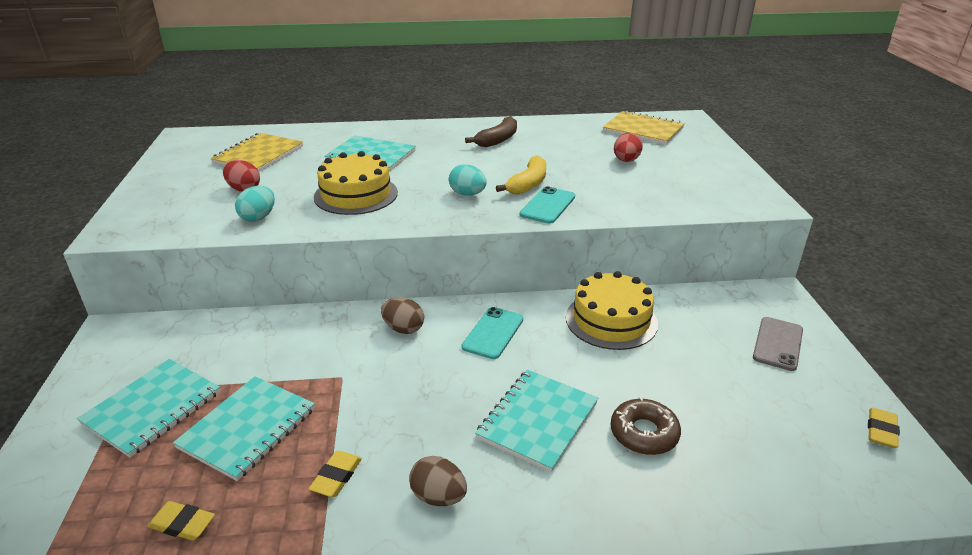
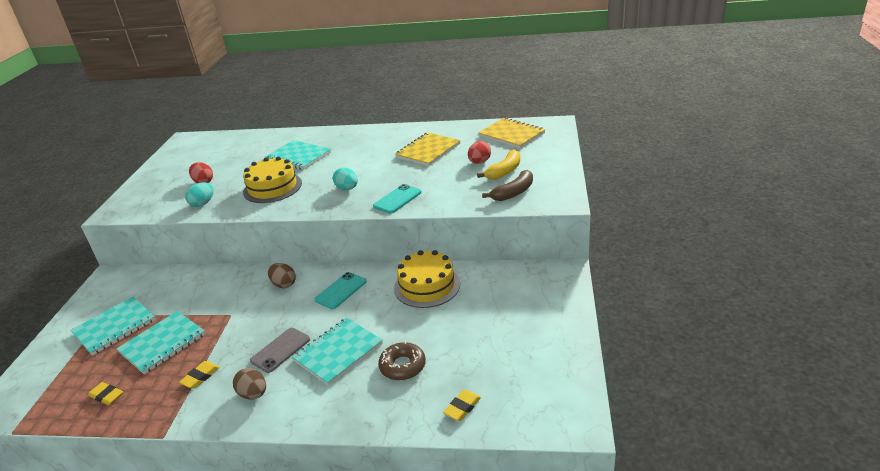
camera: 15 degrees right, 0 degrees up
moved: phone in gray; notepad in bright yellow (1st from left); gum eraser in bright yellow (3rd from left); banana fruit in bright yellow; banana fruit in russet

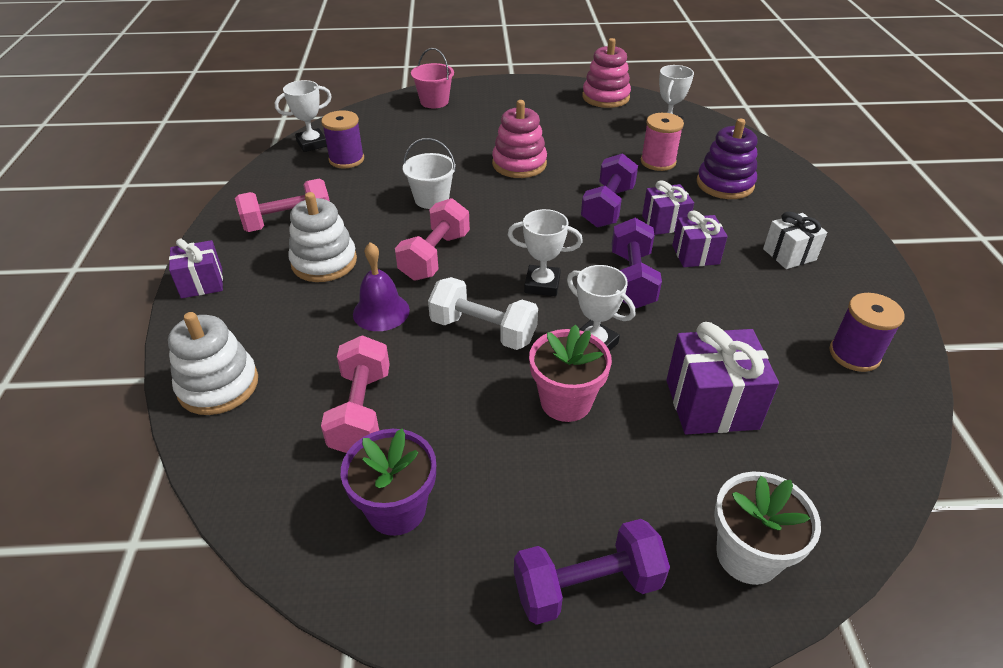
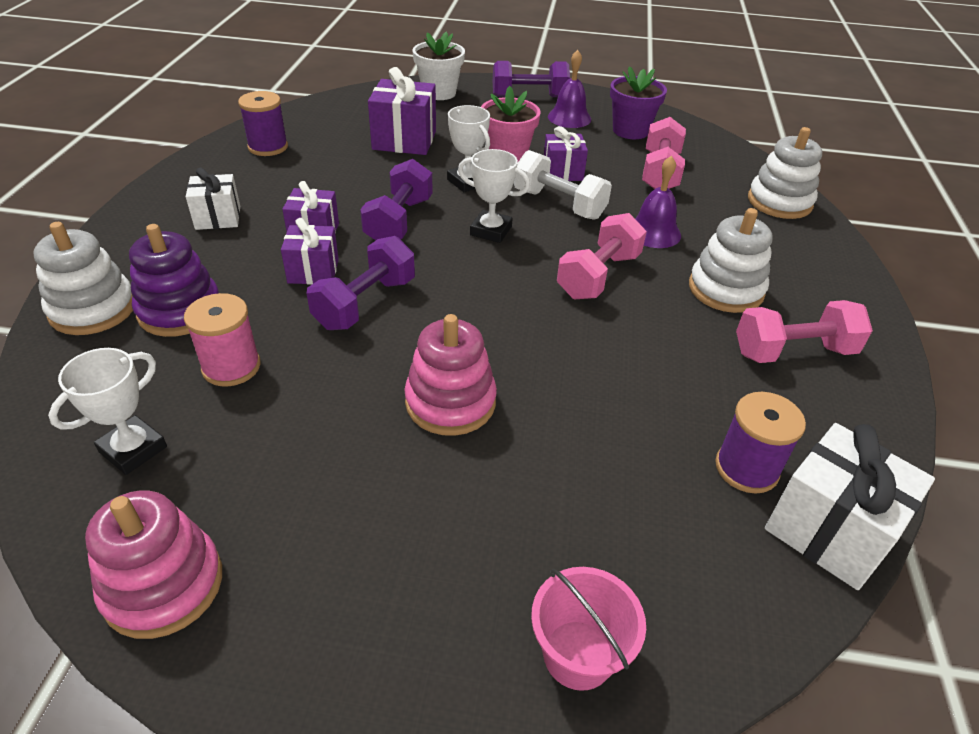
camera: 170 degrees left, 0 degrees up
removed: sand bucket in pure white
added: stacking toy in pure white (1st from left); hand bell in purple (1st from left)
moved: wrapped gift in purple (1st from left in the first image) to wrapped gift in purple (4th from left)
replaced: award cup in pure white (1st from left) to wrapped gift in pure white (2nd from left)

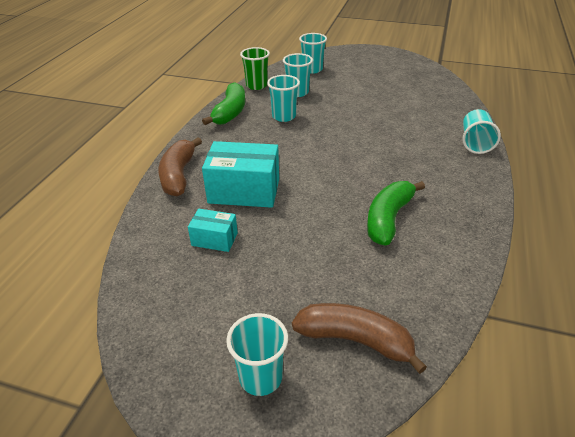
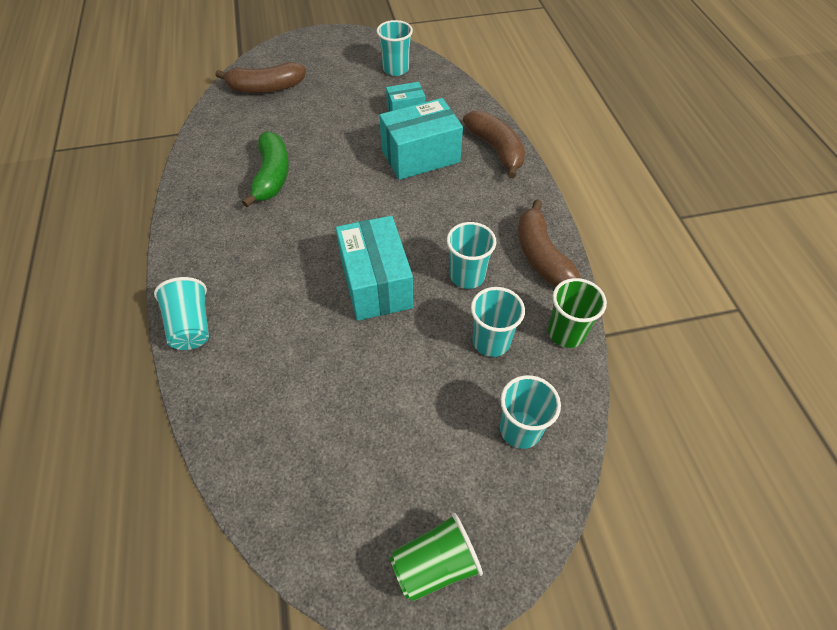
camera: 150 degrees right, 15 degrees up
added: package in turquoise (1st from left); beaker in emerald (1st from left)
moved: beaker in turquoise (1st from left in the first image) to beaker in turquoise (2nd from left)
recoloured: banana fruit in emerald (1st from left) to banana fruit in russet (3rd from left)

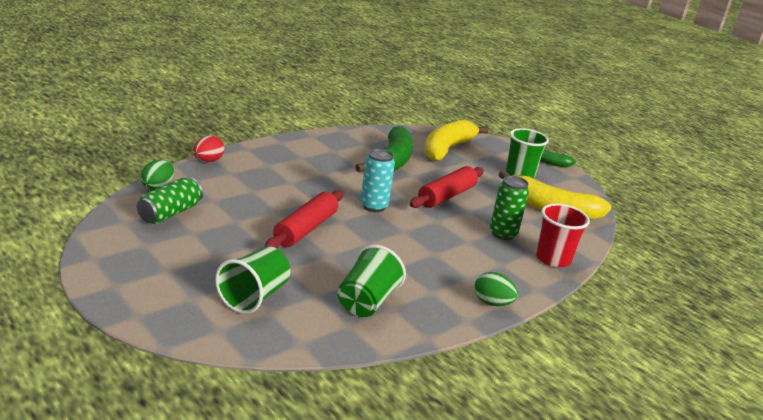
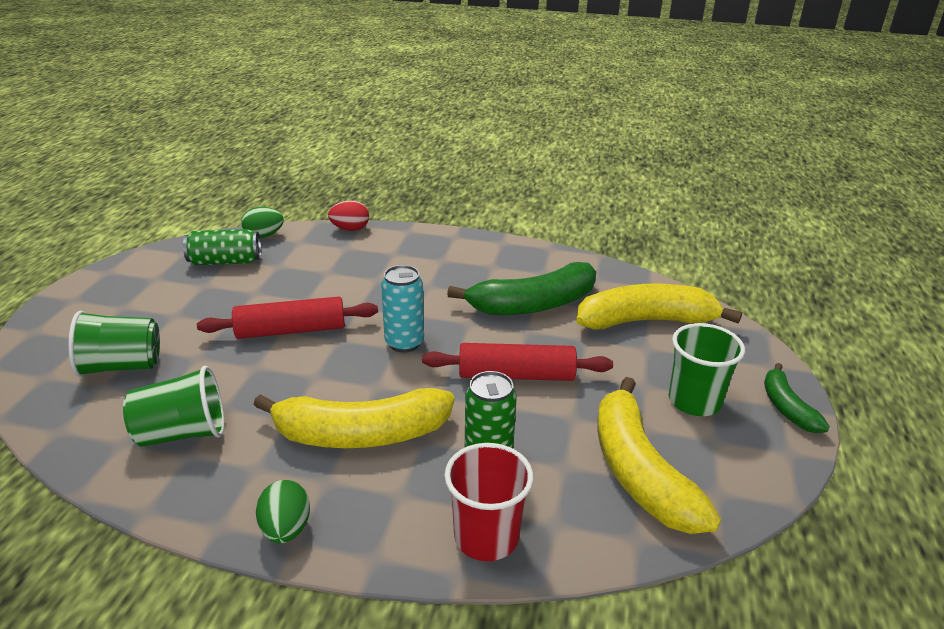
camera: 55 degrees right, 5 degrees up
added: banana fruit in bright yellow (1st from left)

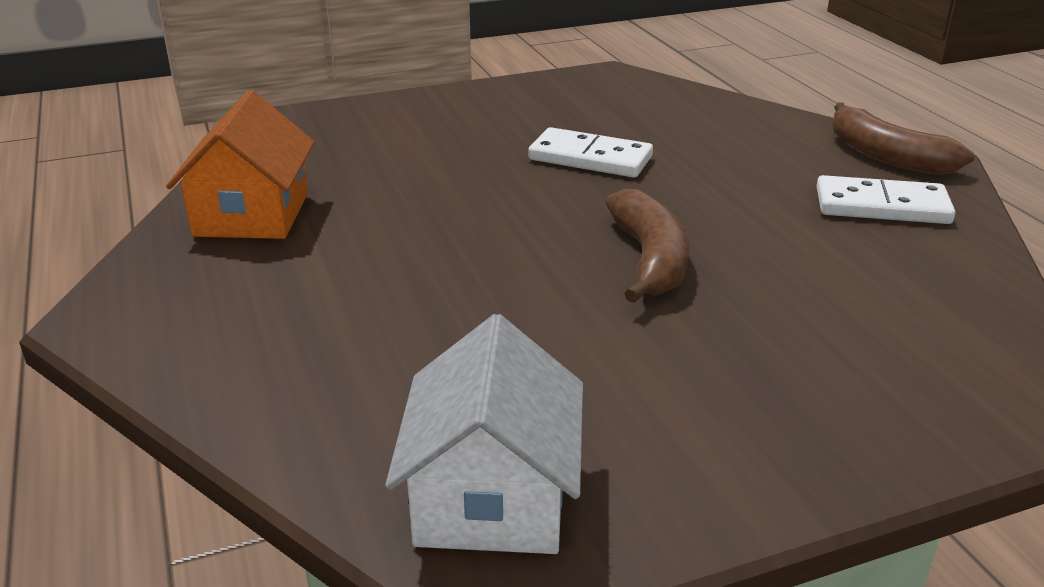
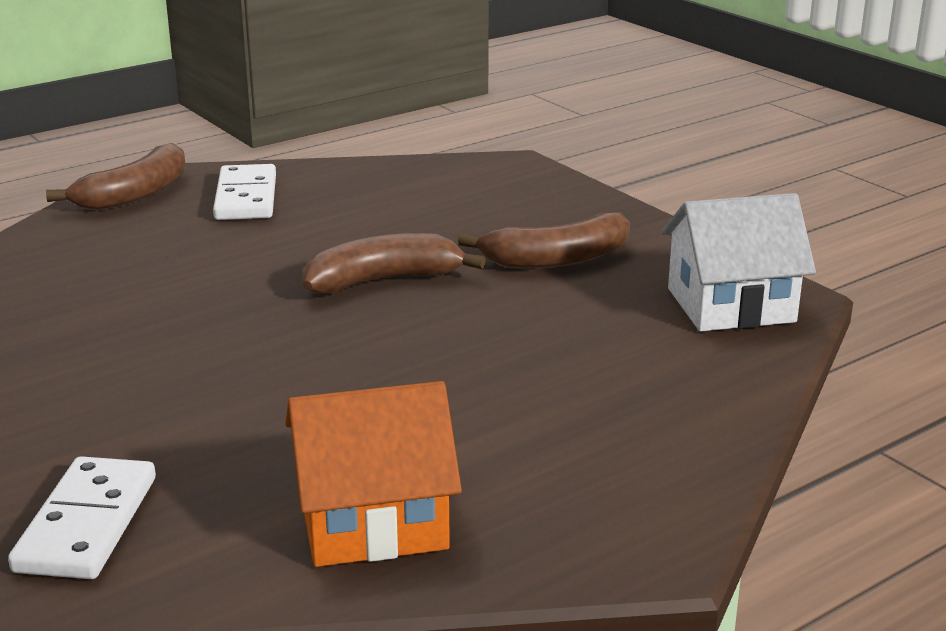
camera: 105 degrees left, 5 degrees down
added: banana fruit in russet (3rd from left)
moved: domino piece in pure white (1st from left)

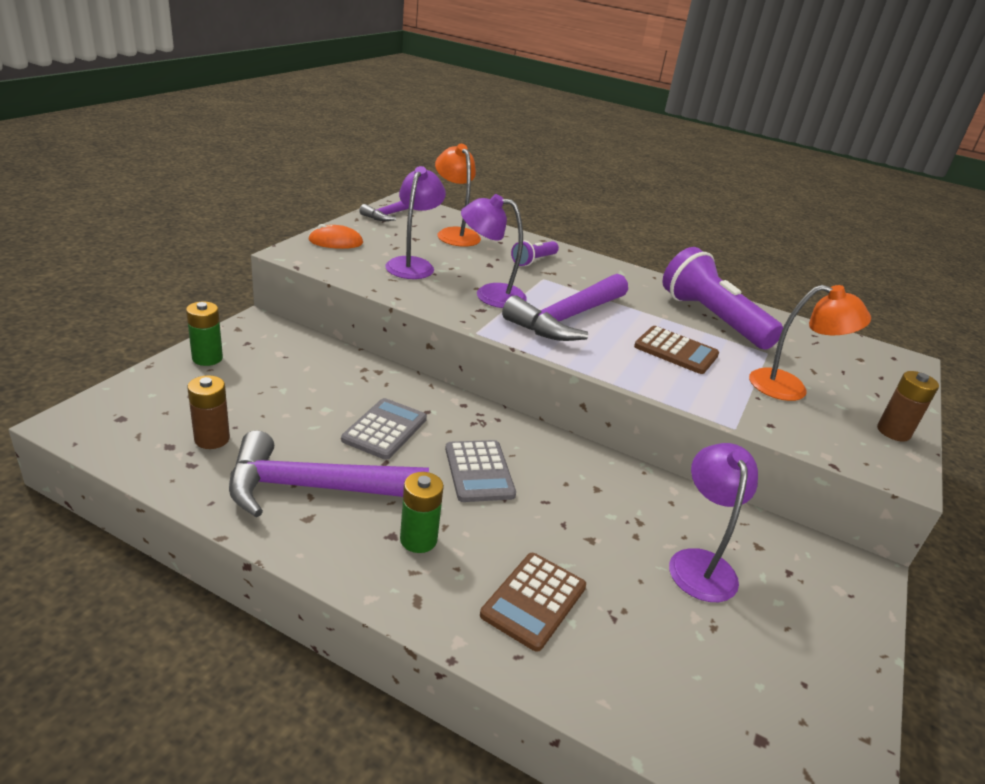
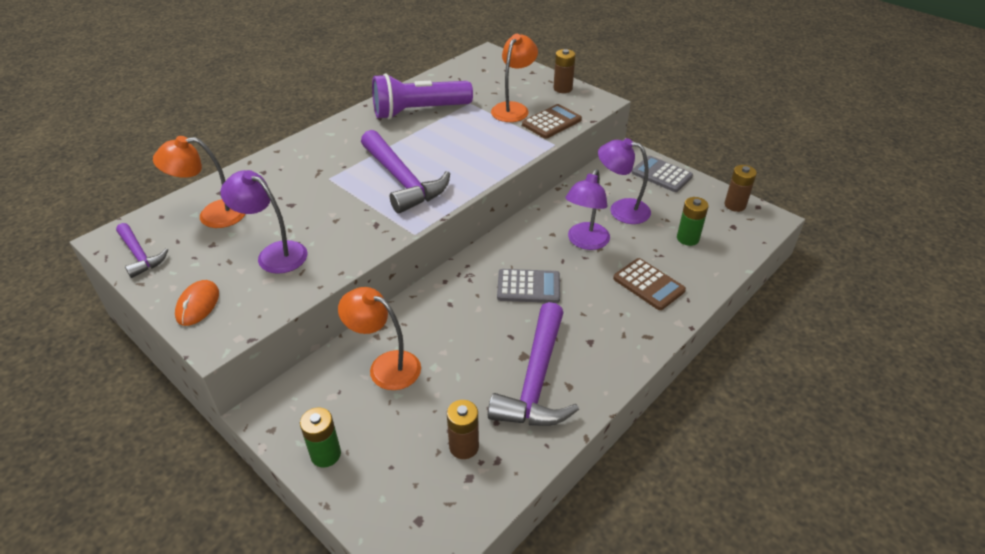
camera: 70 degrees left, 10 degrees up
removed: torch in purple (1st from left)
added: lamp in orange-coloured (2nd from left); AA battery in russet (3rd from left)
moved: calculator in russet (2nd from left in the first image) to calculator in russet (1st from left); lamp in purple (2nd from left); calculator in gray (1st from left in the first image) to calculator in gray (2nd from left); AA battery in emerald (2nd from left)

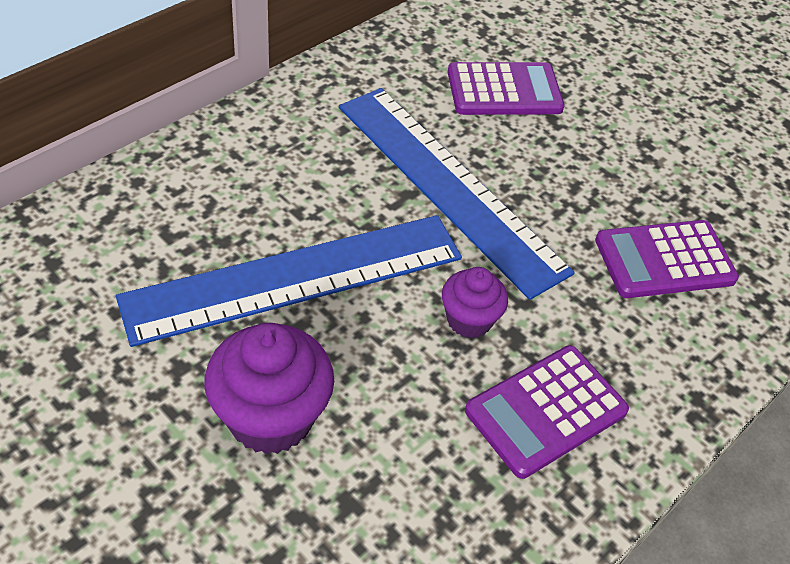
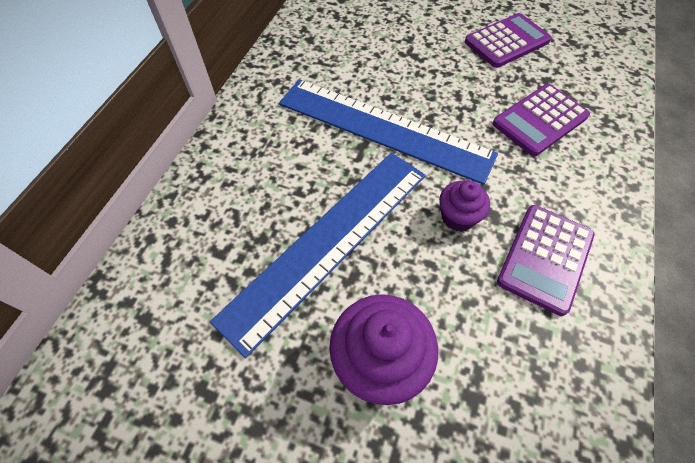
camera: 20 degrees left, 10 degrees up
moved: calculator in purple (1st from left)

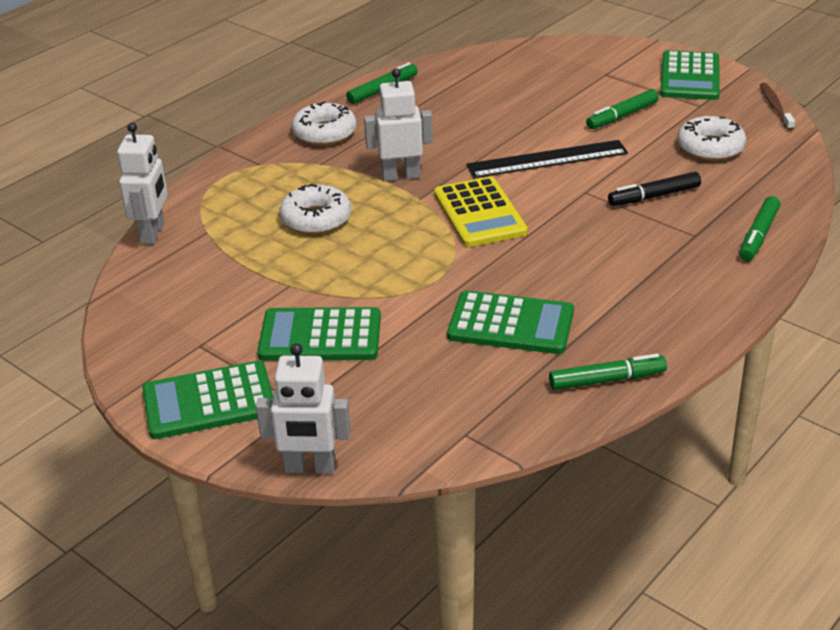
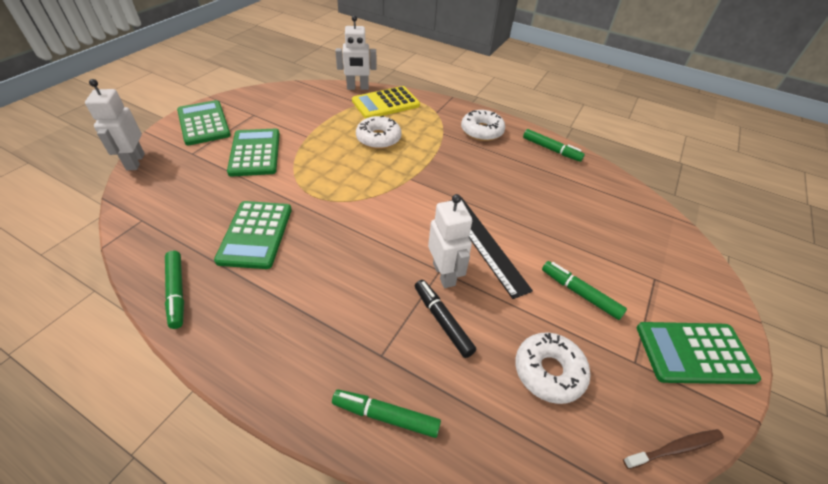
camera: 75 degrees right, 10 degrees up
moved: calculator in bright yellow; robot in pure white (3rd from left)

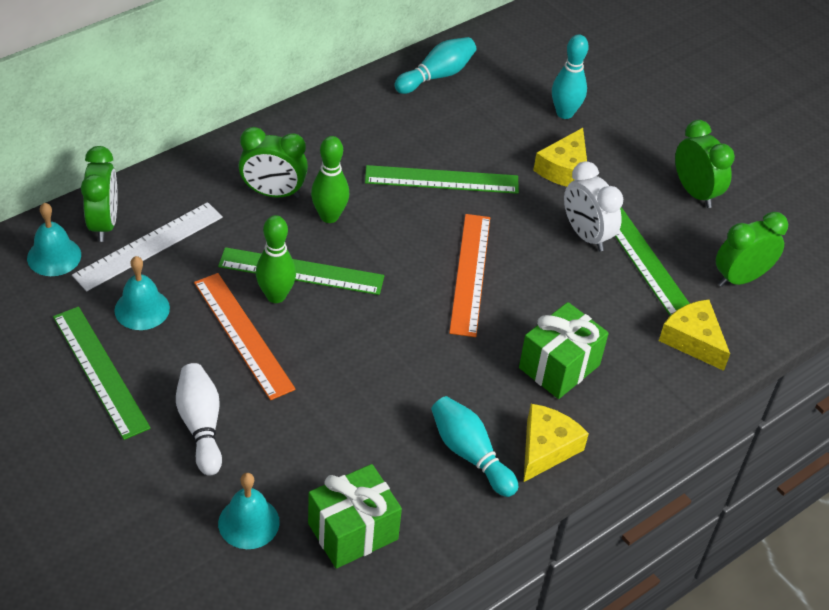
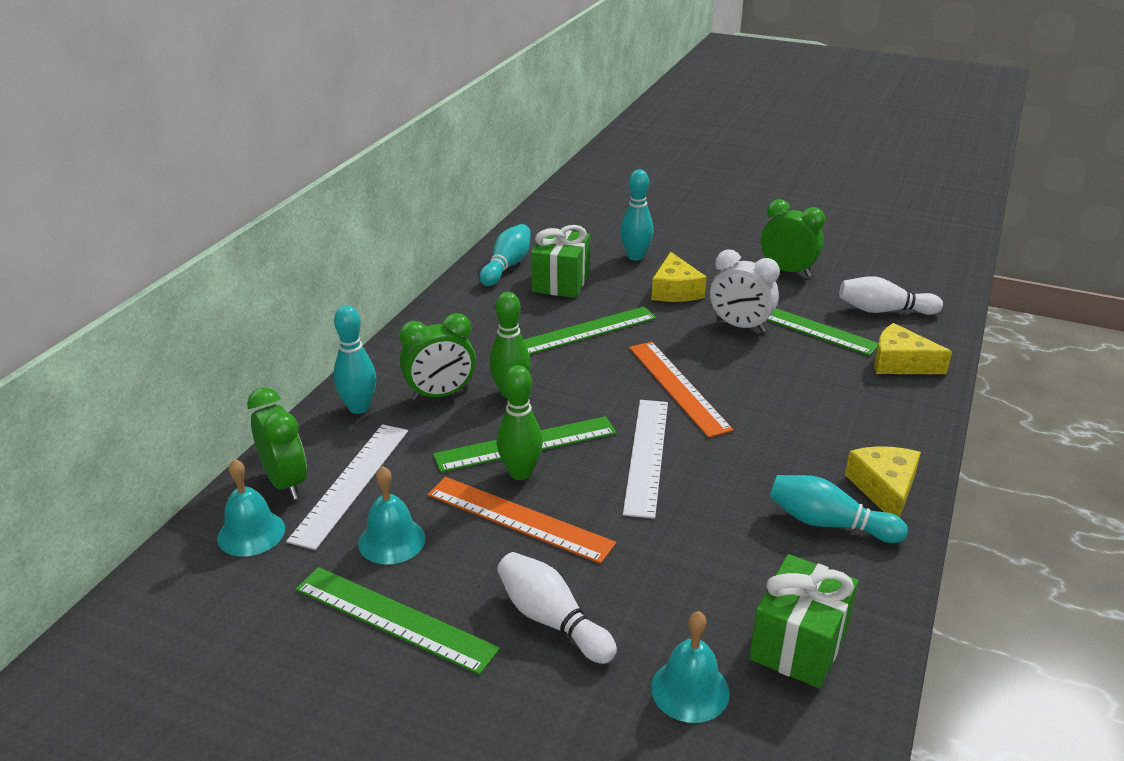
camera: 25 degrees left, 15 degrees down
added: skittle in turquoise (1st from left); measuring stick in pure white (2nd from left)
moved: wrapped gift in emerald (2nd from left in the first image) to wrapped gift in emerald (1st from left)
replaced: alarm clock in emerald (4th from left) to skittle in pure white (2nd from left)

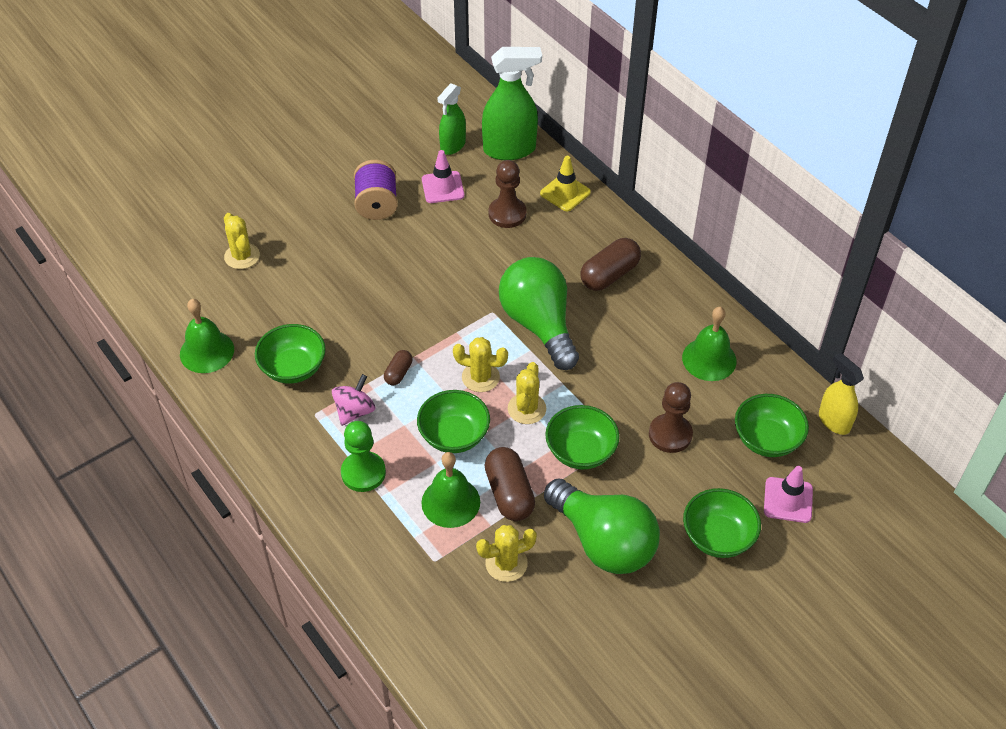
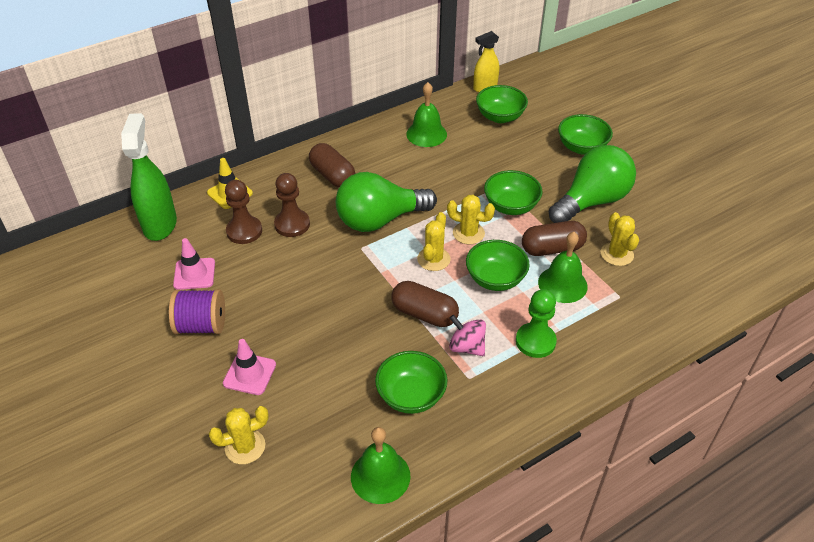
camera: 85 degrees left, 5 degrees down
removed: spray cleaner in emerald (1st from left)
moved: road cone in rose-pink (2nd from left); chess pawn in russet (2nd from left)
resized: capsule in russet (1st from left in the first image) x1.84

